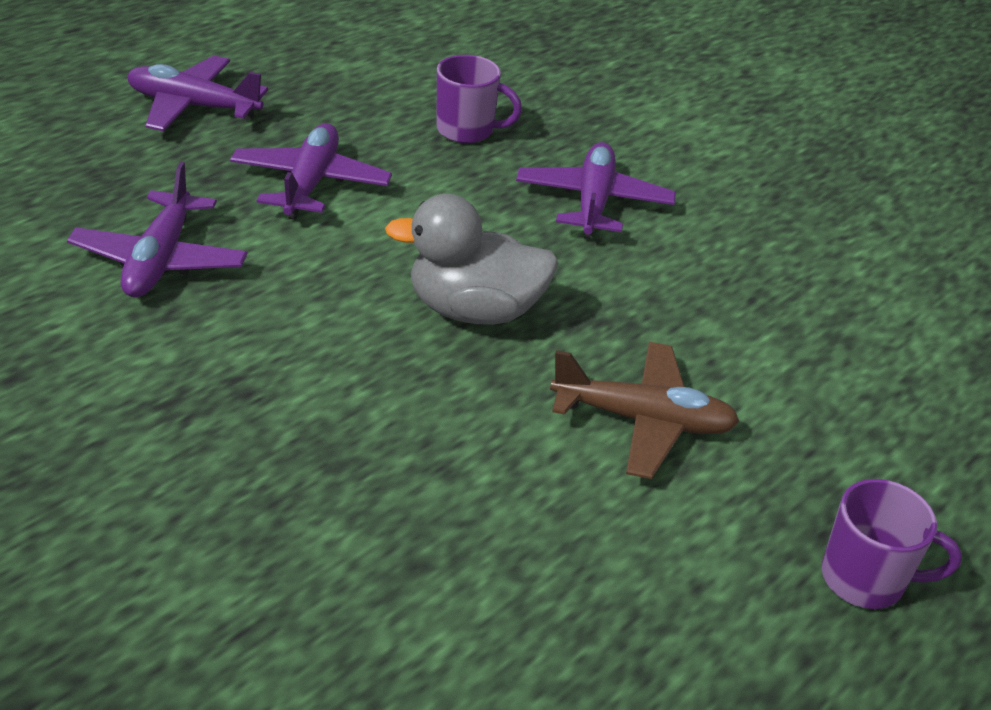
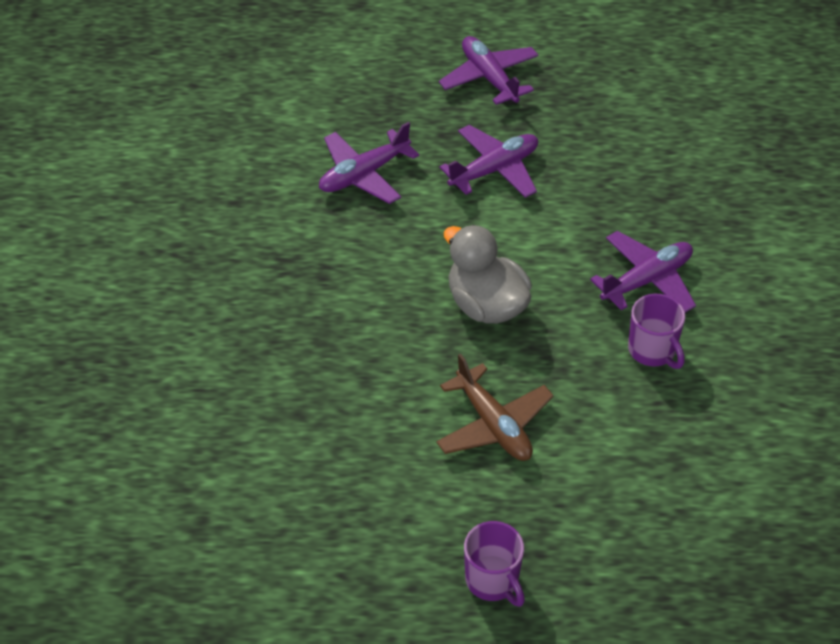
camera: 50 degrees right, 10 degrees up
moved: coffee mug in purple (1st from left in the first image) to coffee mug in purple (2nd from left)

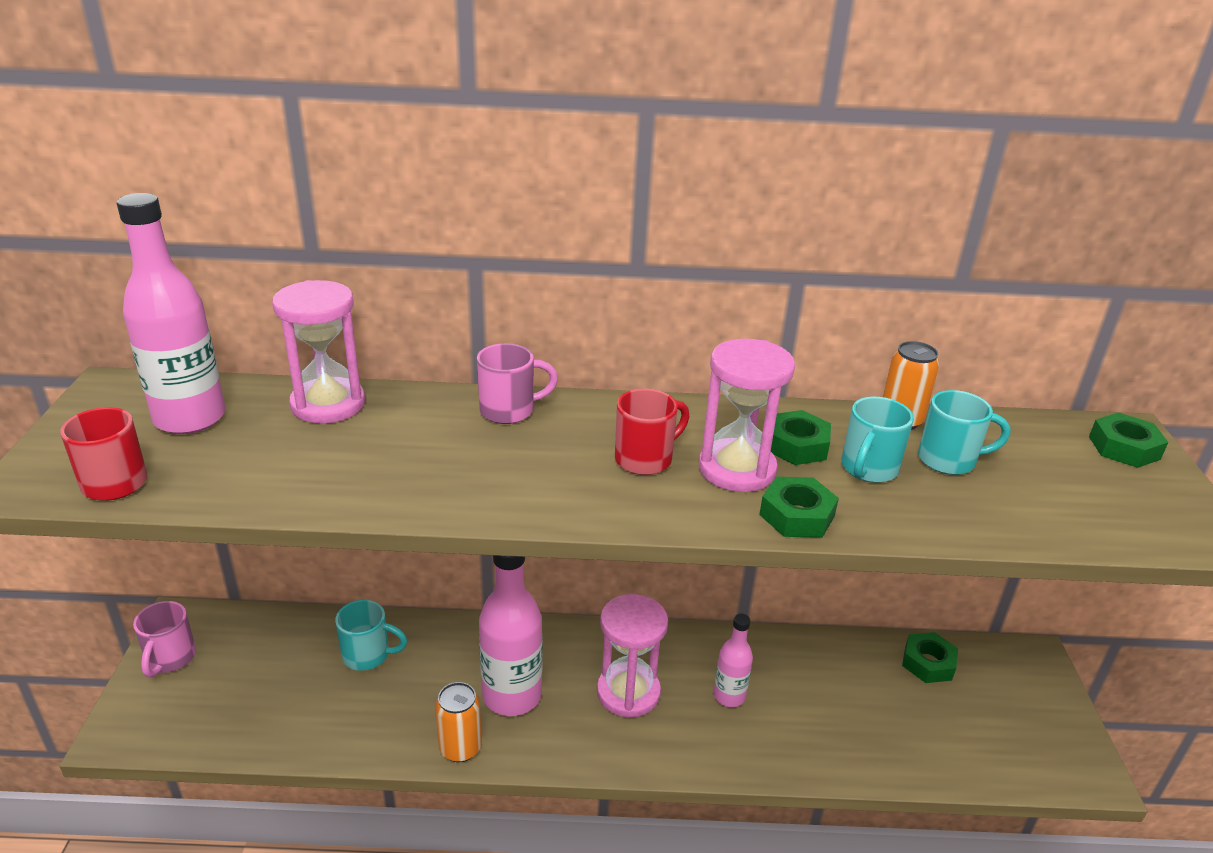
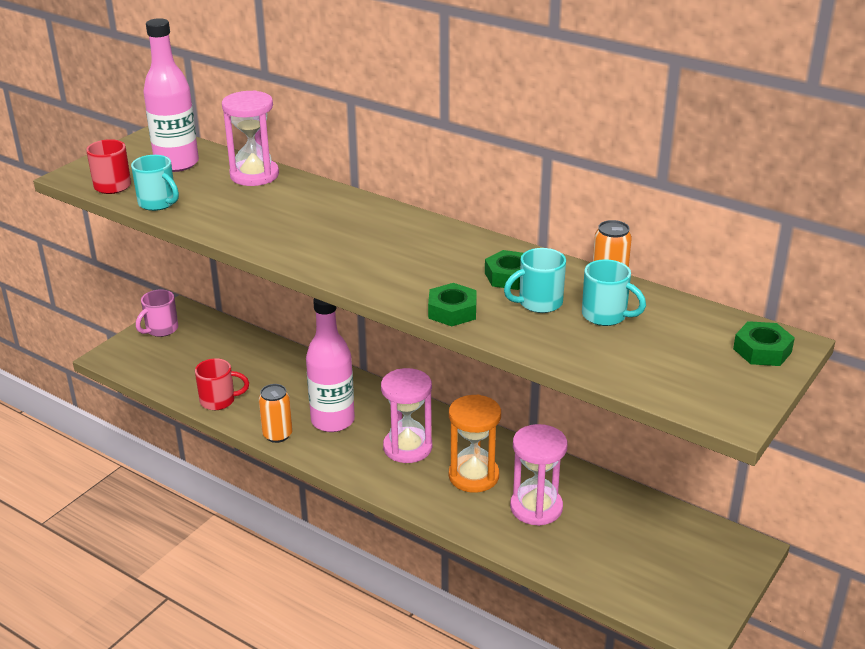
camera: 35 degrees right, 0 degrees up
removed: coffee mug in rose-pink (2nd from left); nut in emerald (3rd from left)
moved: coffee mug in turquoise (1st from left); coffee mug in crimson (2nd from left); hourglass in rose-pink (3rd from left)
replaced: flask in rose-pink (3rd from left) to hourglass in orange-coloured

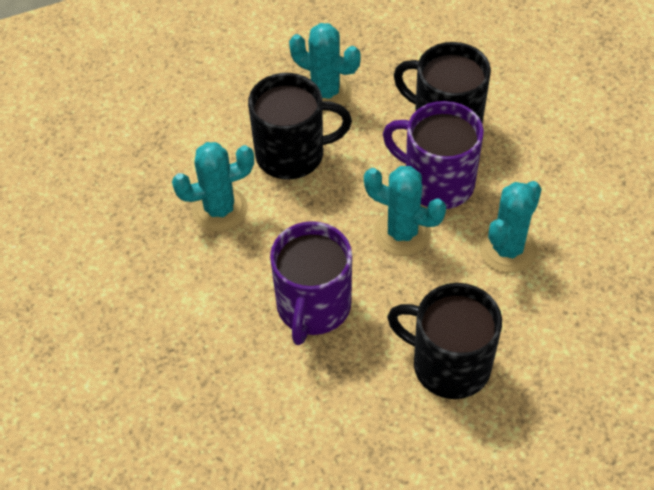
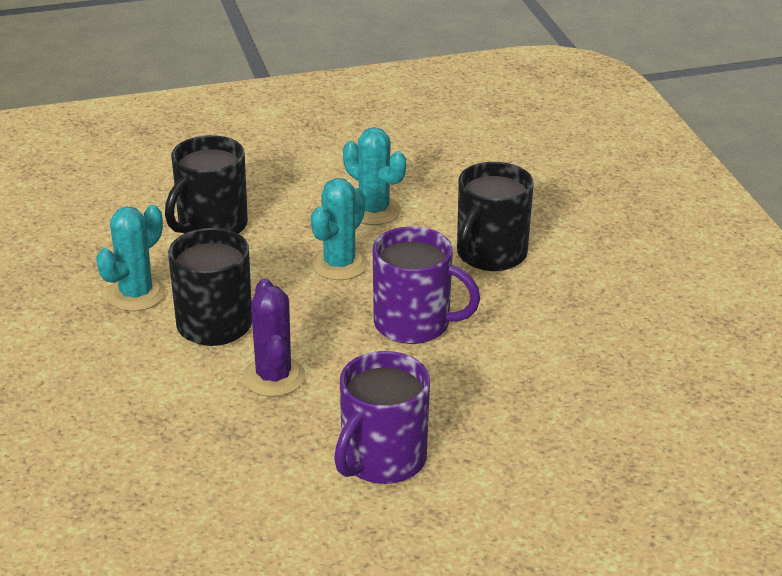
camera: 85 degrees left, 20 degrees down
moved: coffee mug in purple (2nd from left in the first image) to coffee mug in purple (1st from left)
recoloured: cactus in turquoise (1st from left) to cactus in purple

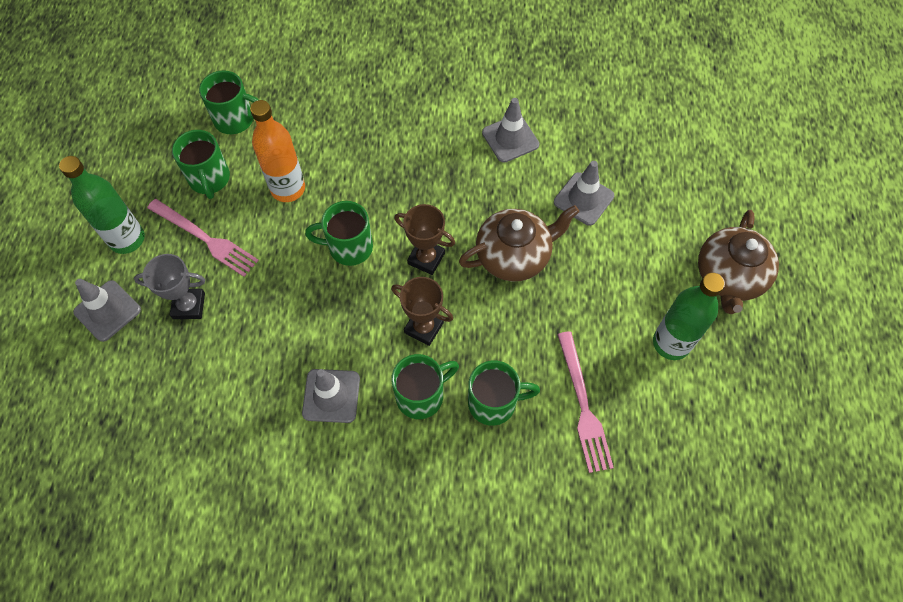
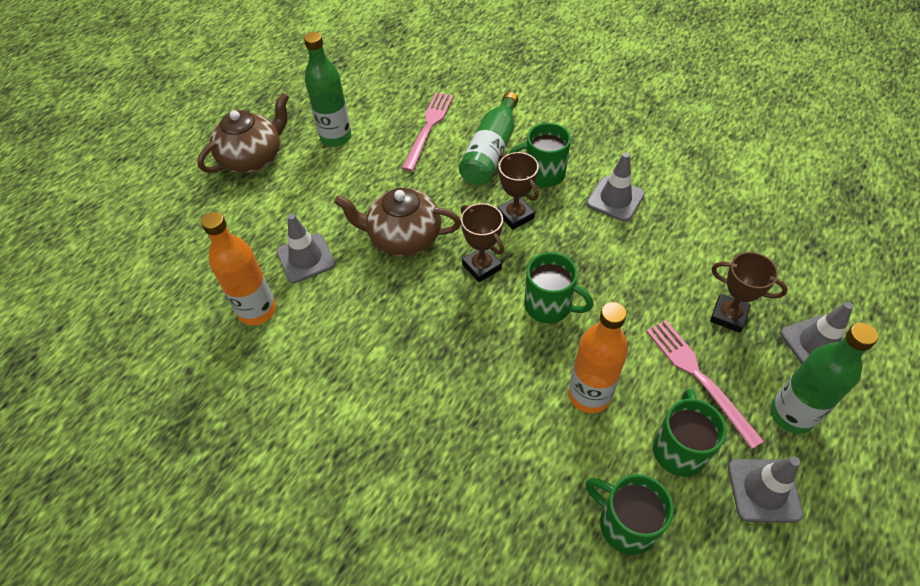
camera: 150 degrees left, 10 degrees down
added: flask in orange-coloured (1st from left)
moved: road cone in gray (3rd from left)
replaced: coffee mug in emerald (5th from left) to flask in emerald (2nd from left)
recoloured: award cup in gray to award cup in russet (3rd from left)

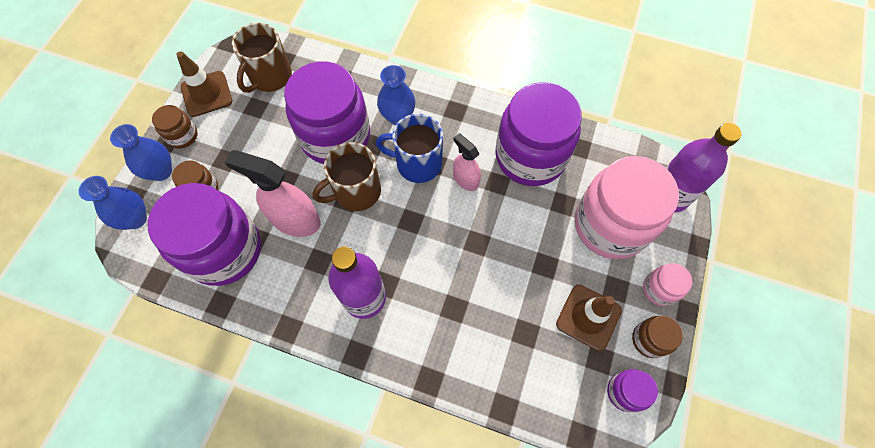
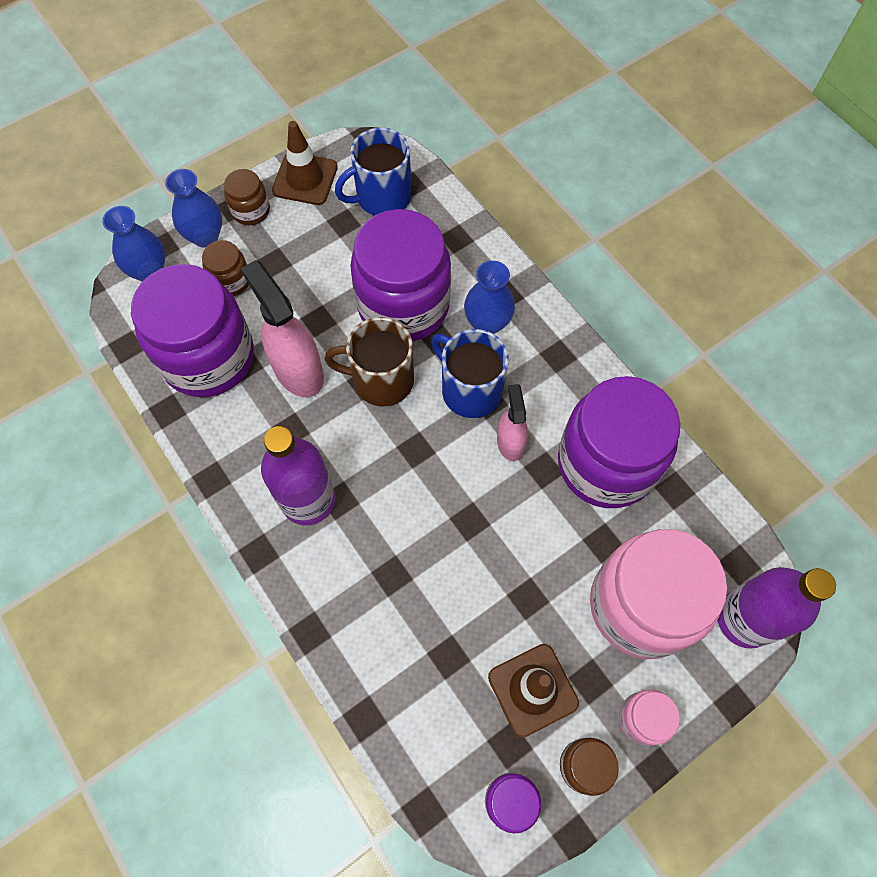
camera: 35 degrees right, 0 degrees up
recoloured: coffee mug in russet (1st from left) to coffee mug in blue (1st from left)

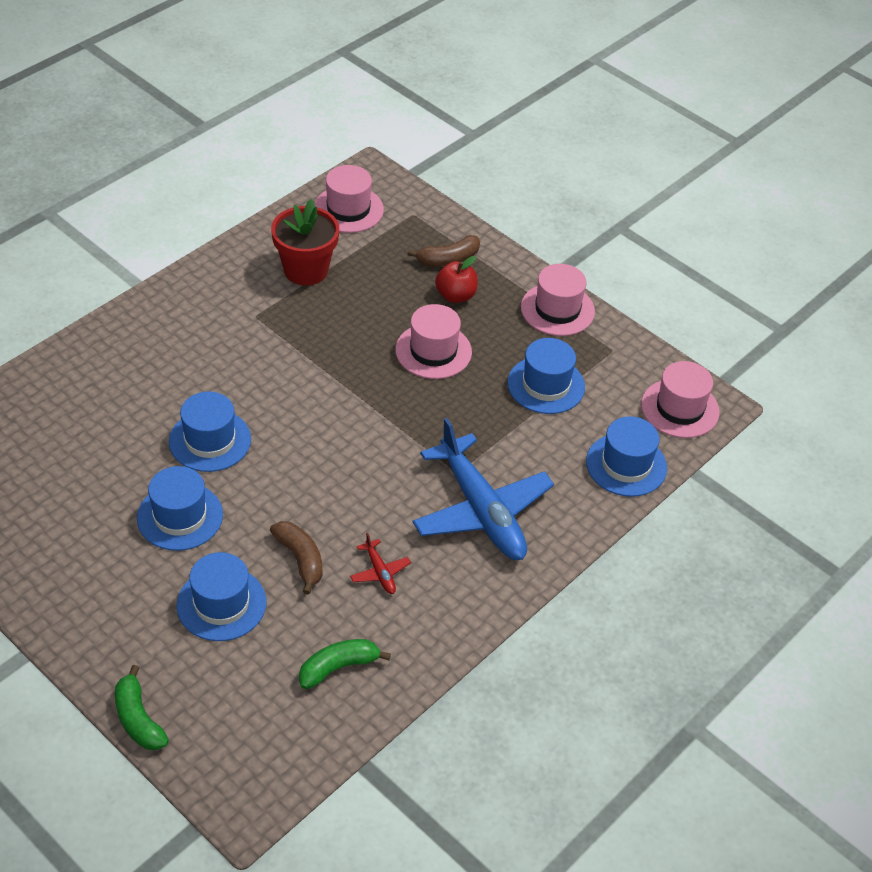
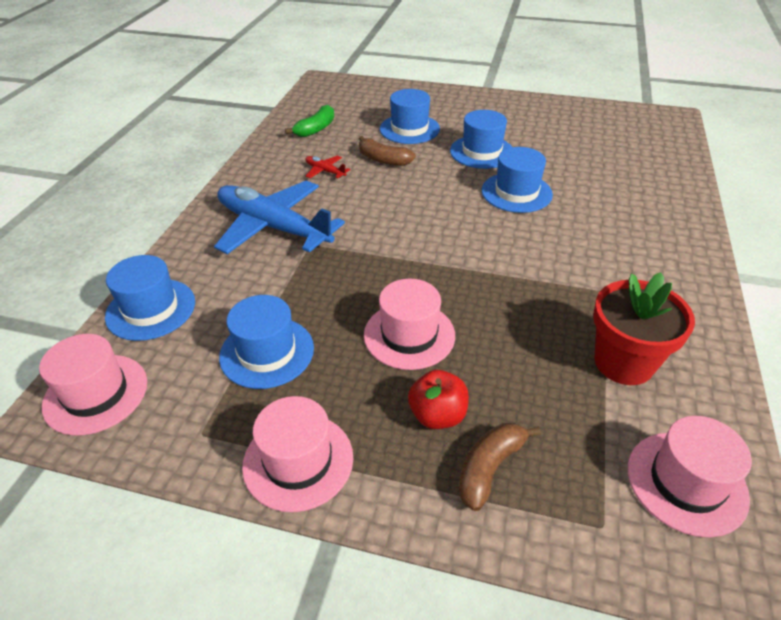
camera: 155 degrees right, 5 degrees down
removed: banana fruit in emerald (1st from left)

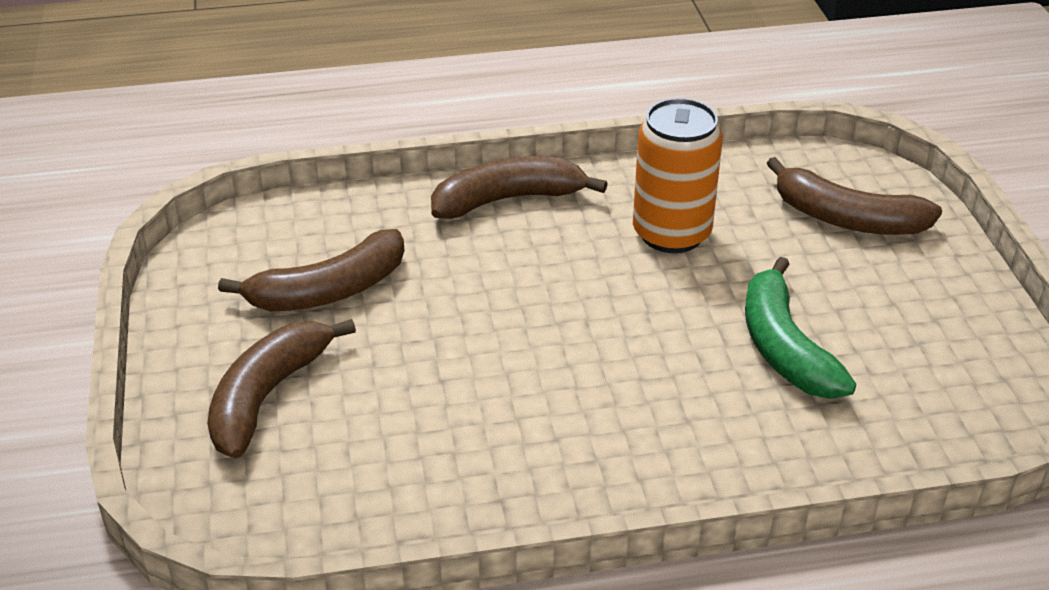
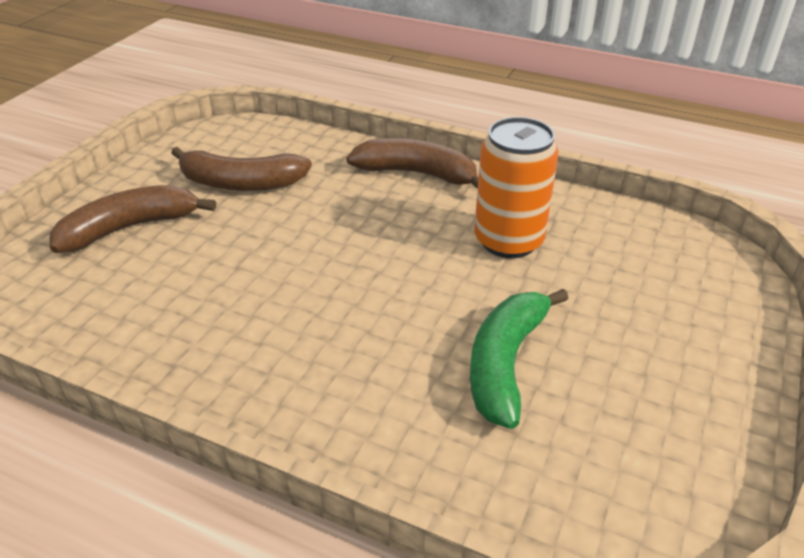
camera: 35 degrees right, 0 degrees up
removed: banana fruit in russet (4th from left)

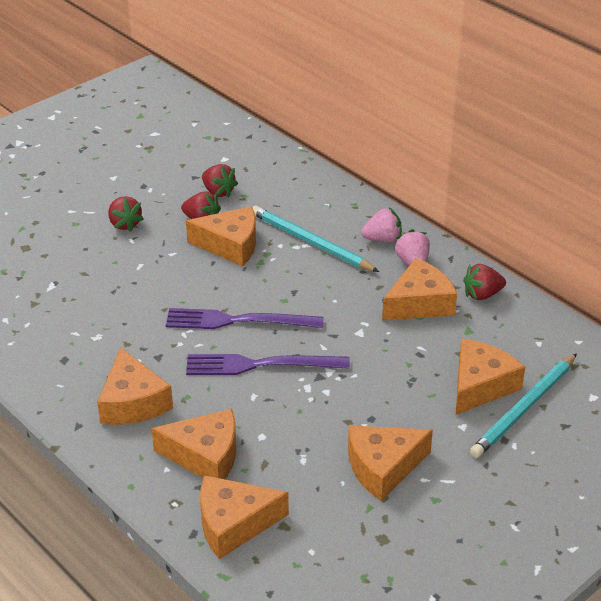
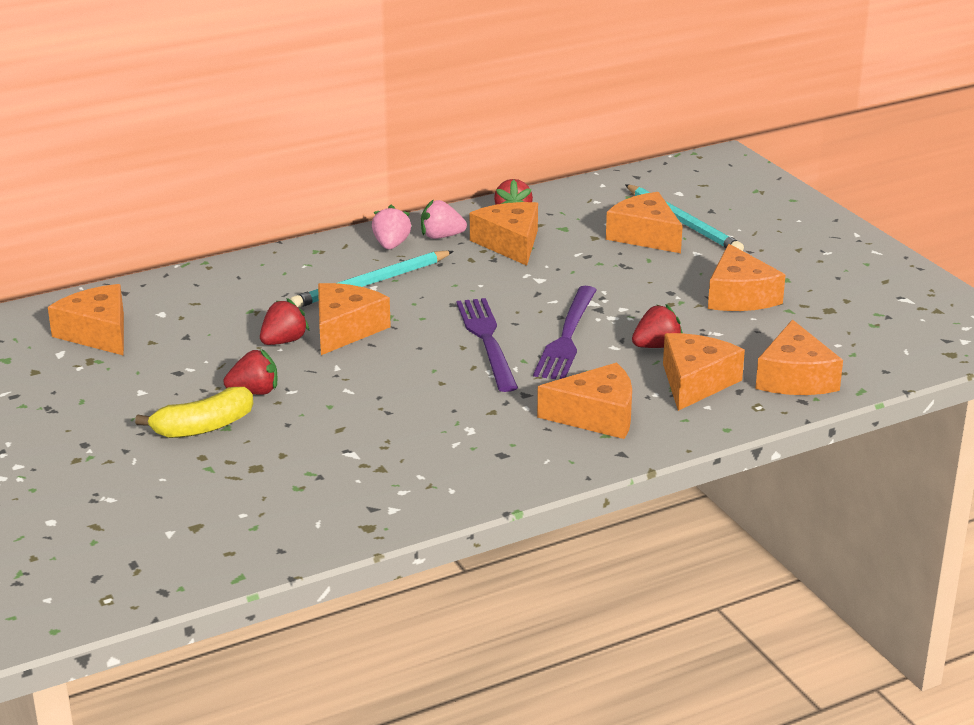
camera: 75 degrees left, 10 degrees down
added: cheese wedge in orange-coloured (1st from left); banana fruit in bright yellow
moved: strawberry in crimson (3rd from left in the first image) to strawberry in crimson (4th from left)
turned: dinner fork in purple (1st from left) 150 degrees clockwise

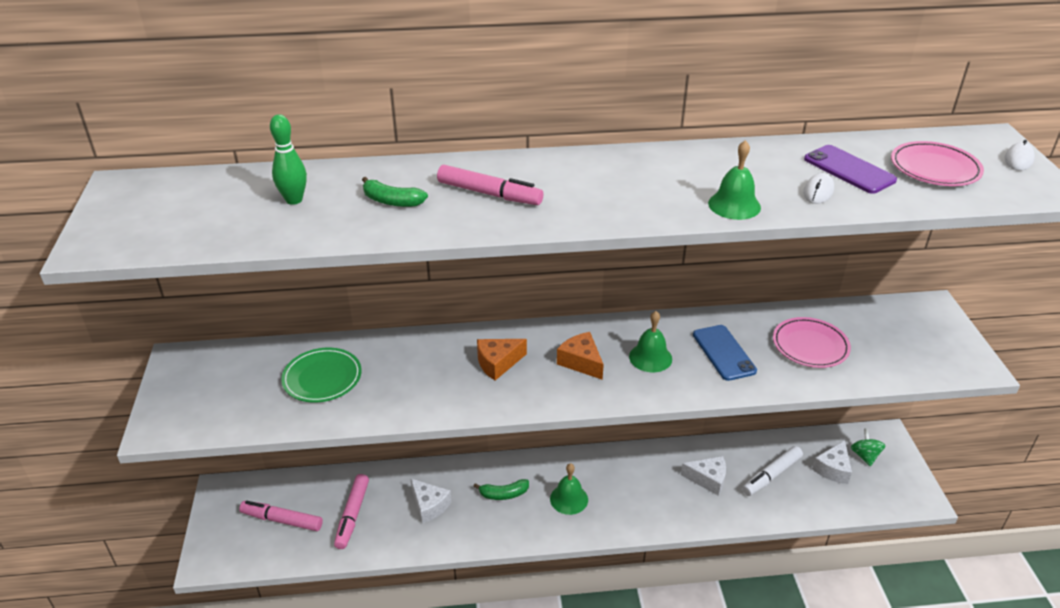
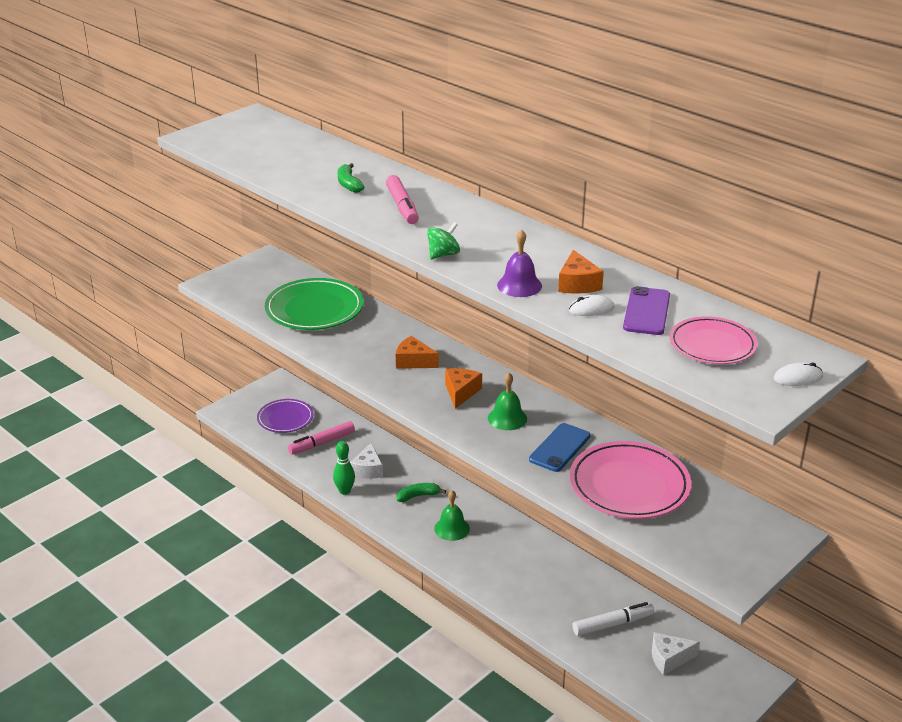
camera: 50 degrees right, 5 degrees down
removed: cheese wedge in pure white (2nd from left)
added: cheese wedge in orange-coloured (3rd from left)
moved: skittle in emerald; whirligig in emerald
replaced: felt pen in rose-pink (1st from left) to plate in purple
recoloured: hand bell in emerald (3rd from left) to hand bell in purple
turned: banana fruit in emerald (2nd from left) 120 degrees clockwise; felt pen in pure white 150 degrees clockwise
resized: plate in emerald x1.59; plate in rose-pink (1st from left) x1.59

